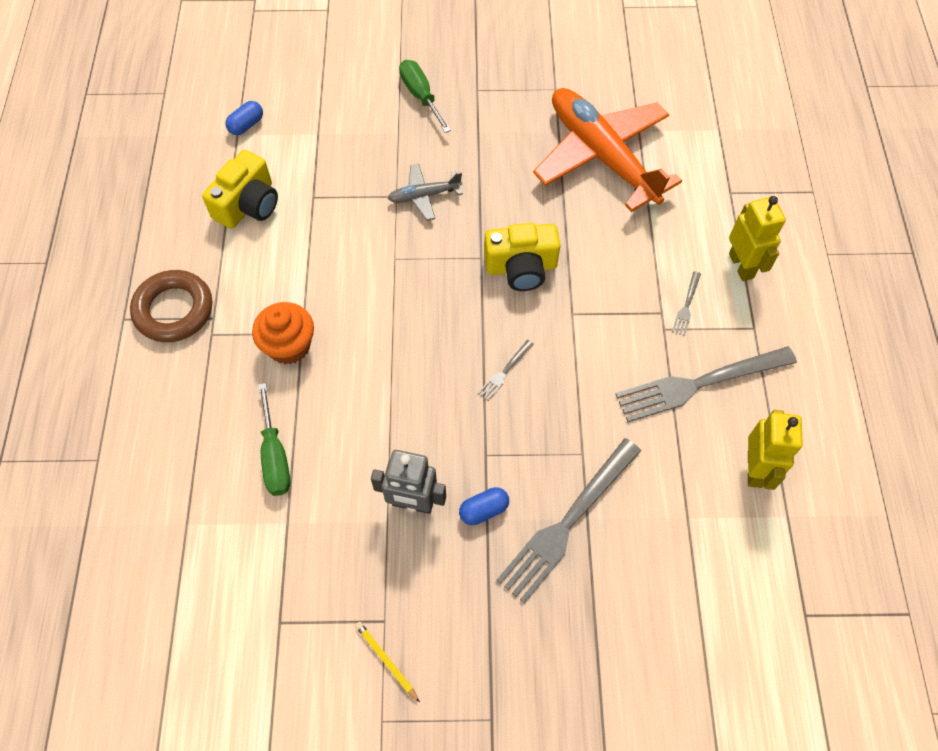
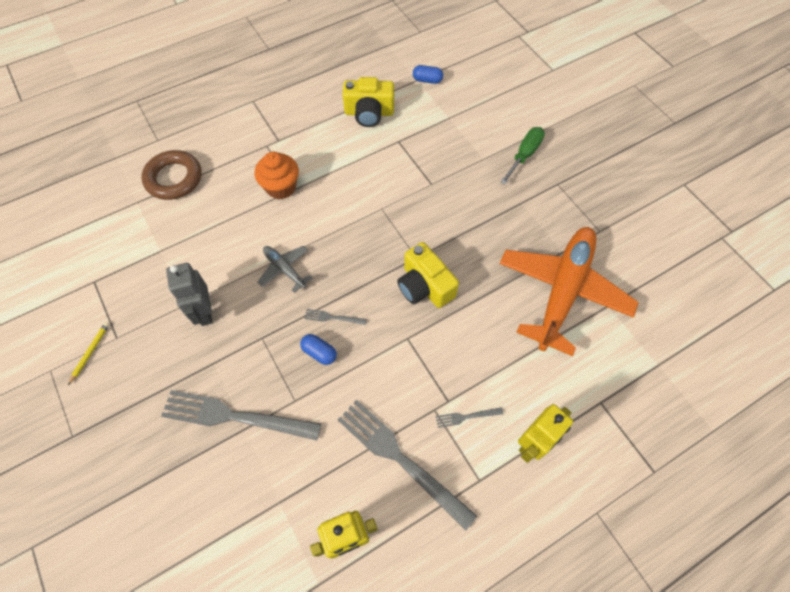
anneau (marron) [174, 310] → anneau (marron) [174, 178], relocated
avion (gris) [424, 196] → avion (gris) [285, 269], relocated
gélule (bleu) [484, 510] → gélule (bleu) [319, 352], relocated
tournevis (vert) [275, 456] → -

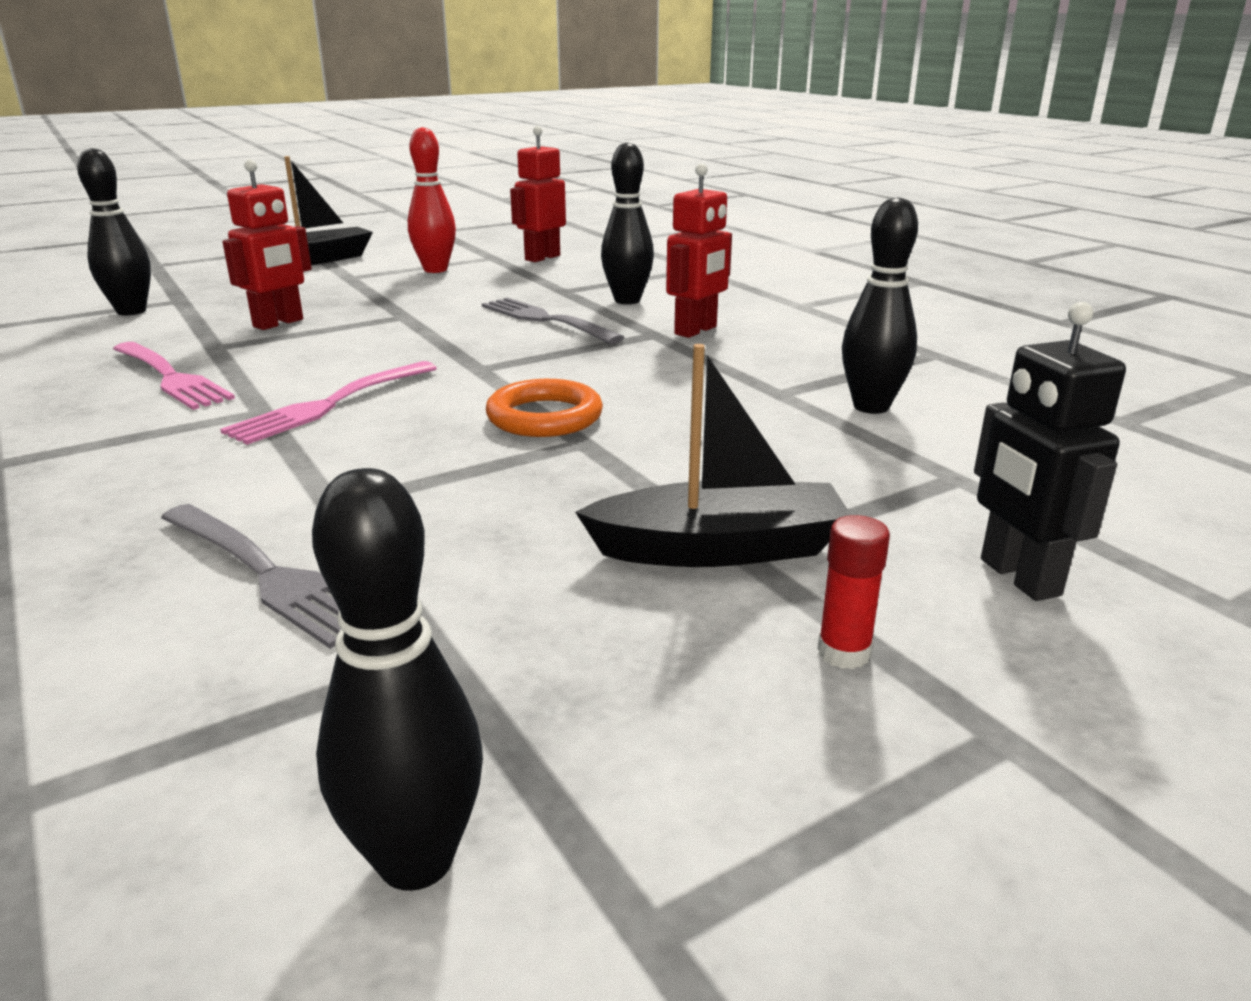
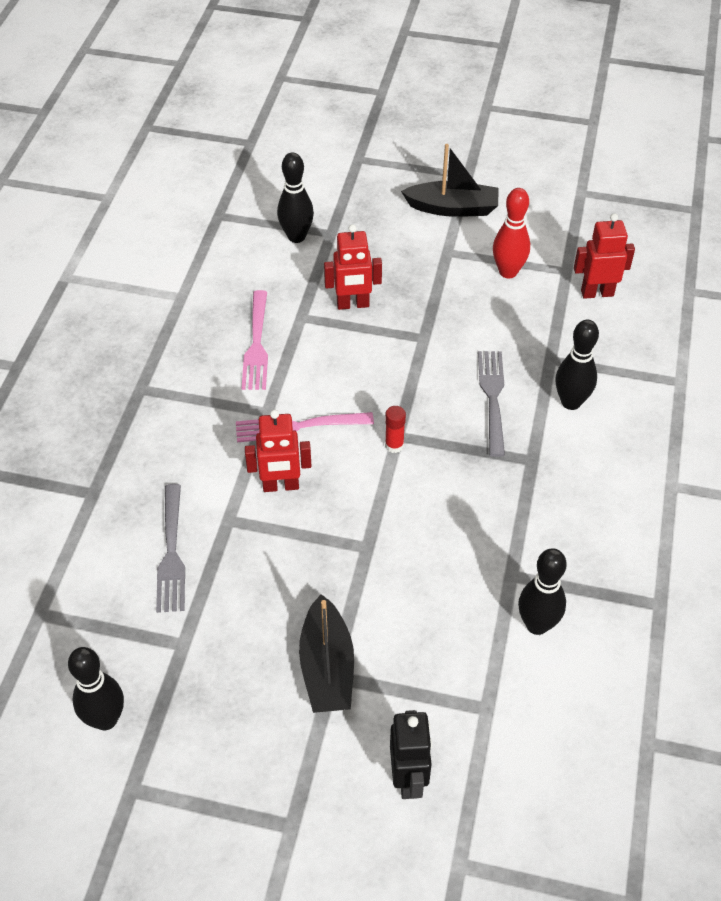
robot (rouge) [696, 331] → robot (rouge) [281, 486], relocated
bateau (noir) [719, 549] → bateau (noir) [327, 667], 45 degrees clockwise
bâton de colle (rouge) [843, 653] → bâton de colle (rouge) [394, 445], relocated
robot (noir) [1018, 577] → robot (noir) [409, 778], 150 degrees clockwise
anneau (orange) [544, 417] → -

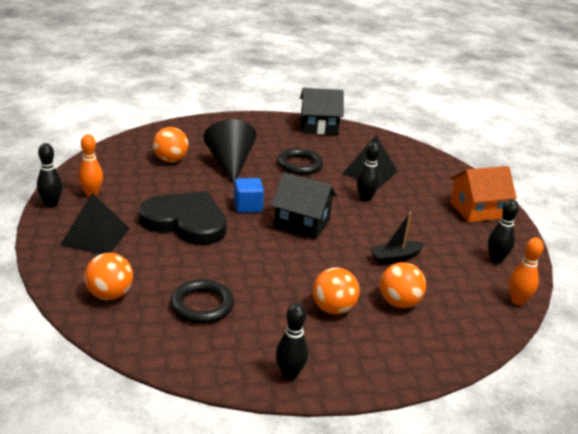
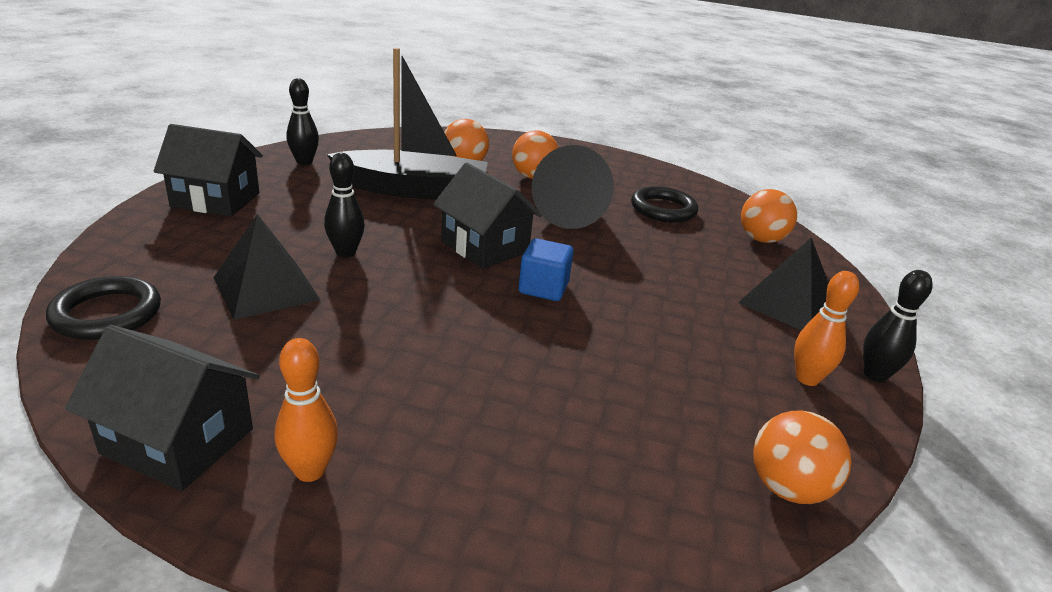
anneau (noir) [299, 165] → anneau (noir) [107, 314], relocated
maison (orange) [477, 210] → maison (noir) [216, 200]
quille (orange) [517, 301] → quille (orange) [310, 471], relocated
bateau (noir) [395, 258] → bateau (noir) [413, 190], x2.09
cône (noir) [230, 164] → cône (noir) [572, 213], relocated
balle (orange) [170, 160] → balle (orange) [787, 488], relocated
cœur (noir) [186, 222] → -
quille (noir) [289, 374] → -

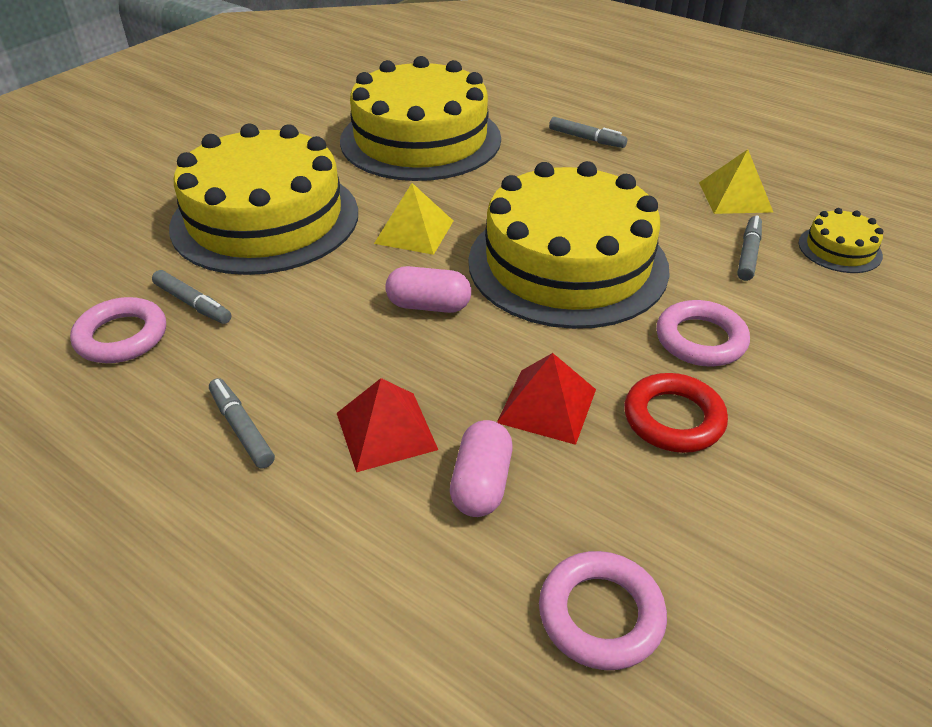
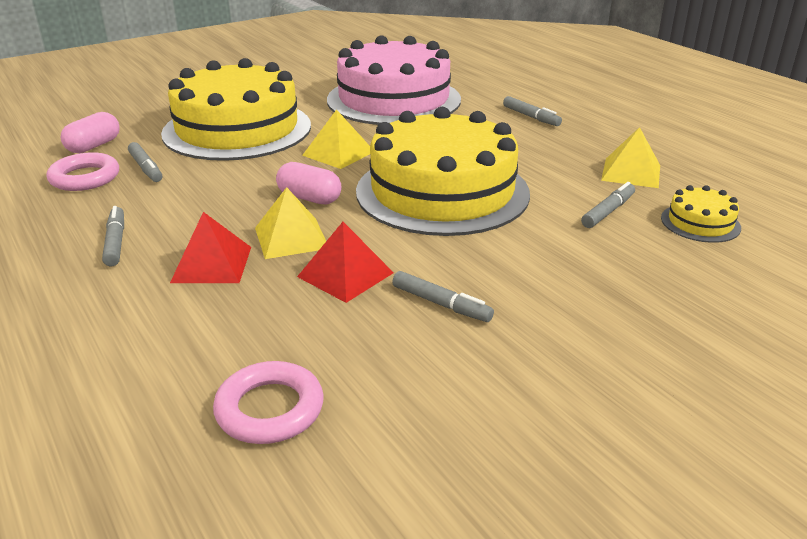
gélule (rose) [481, 483] → gélule (rose) [94, 146], relocated
- → pyramide (jaune) [291, 237]
gâteau (jaune) [420, 139] → gâteau (rose) [393, 99]
anneau (rouge) [673, 418] → feutre (gris) [441, 304]
anneau (rose) [700, 339] → -

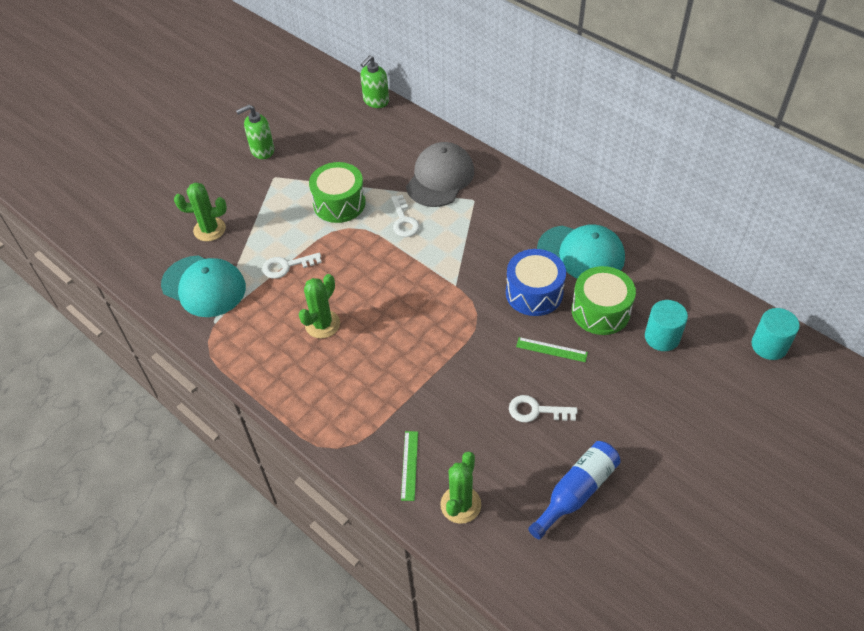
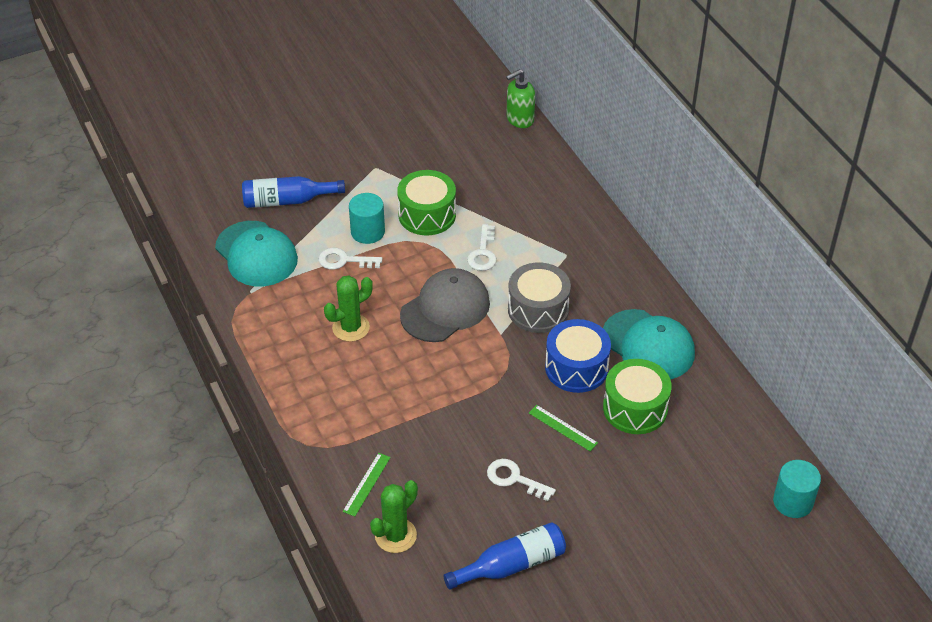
cactus (vert) [209, 229] → bouteille (bleu) [287, 200]
cylindre (turquoise) [662, 337] → cylindre (turquoise) [367, 232], relocated
casquette (gris) [440, 178] → casquette (gris) [445, 309], relocated
- → tambour (gris) [538, 309]
distributeur de savon (vert) [262, 150] → -

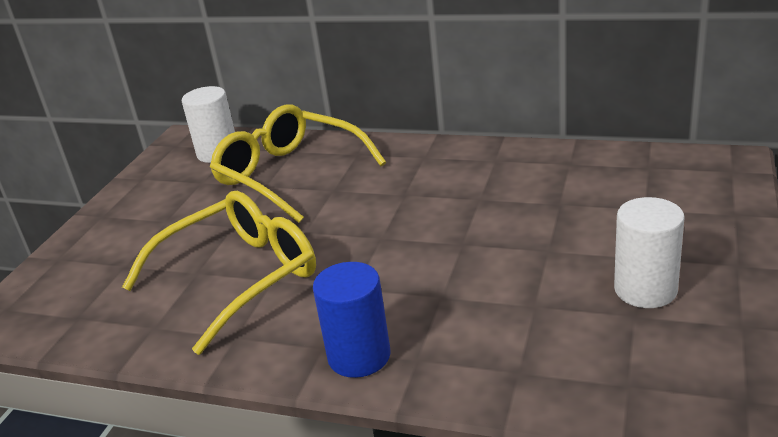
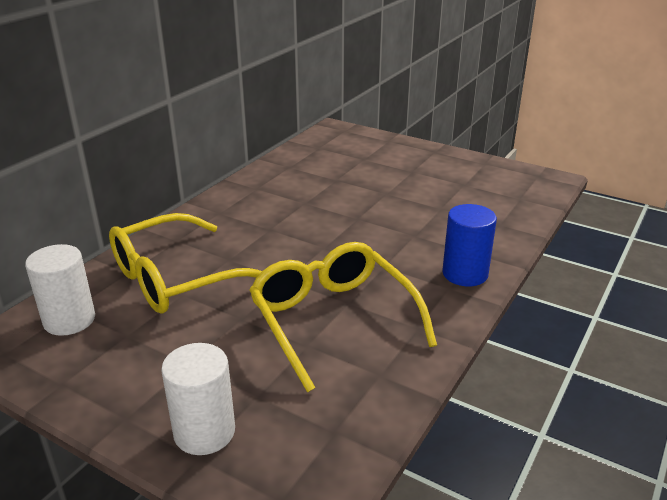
cylindre (blanc) [645, 290] → cylindre (blanc) [204, 432], relocated

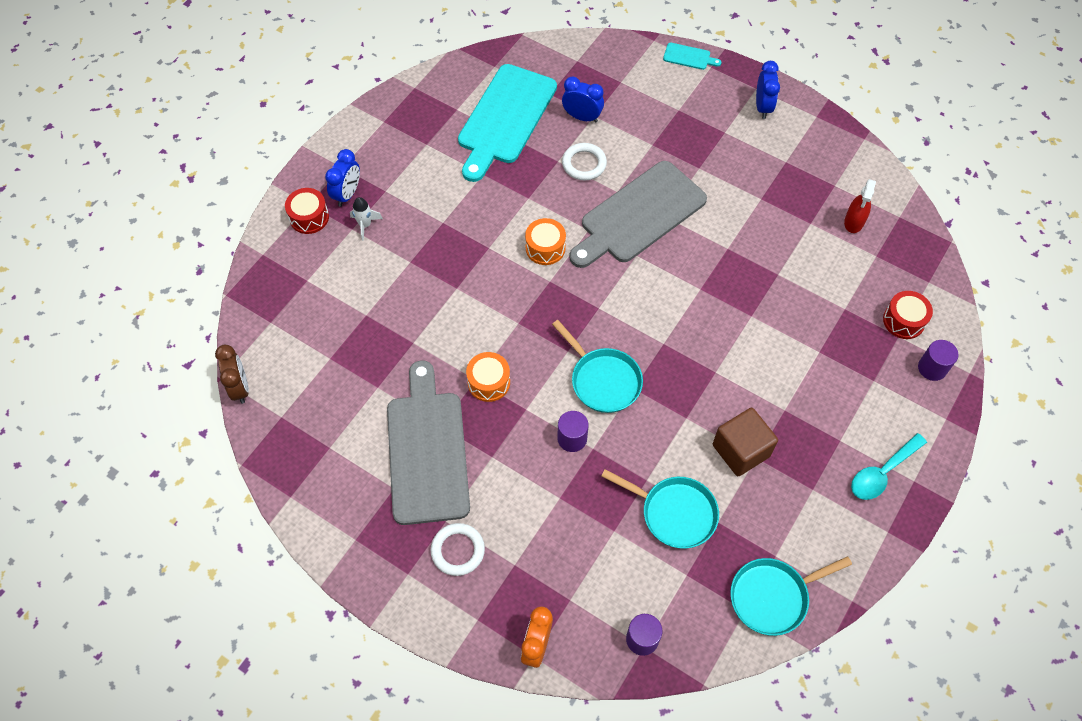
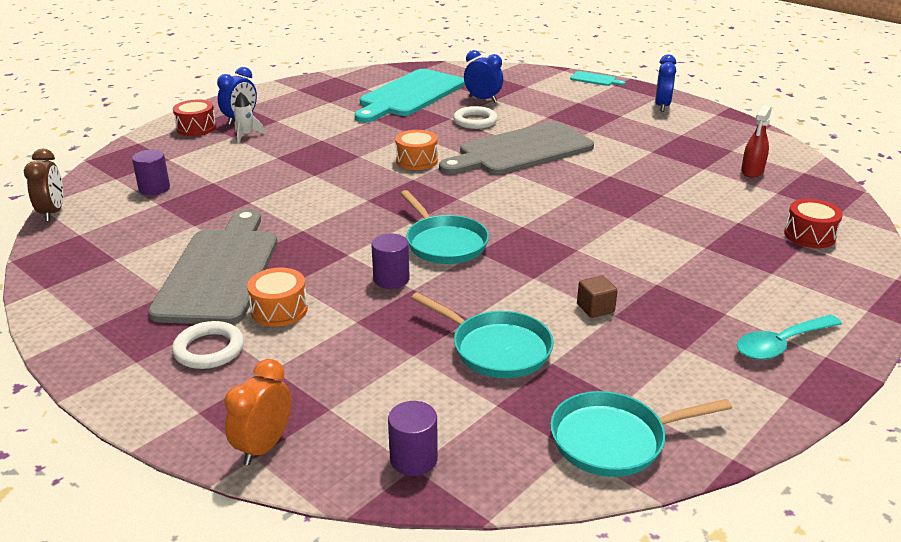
cylindre (violet) [932, 368] → cylindre (violet) [154, 188], relocated
tambour (orange) [489, 382] → tambour (orange) [279, 310], relocated
cube (marron) [741, 450] → cube (marron) [595, 308], x0.52

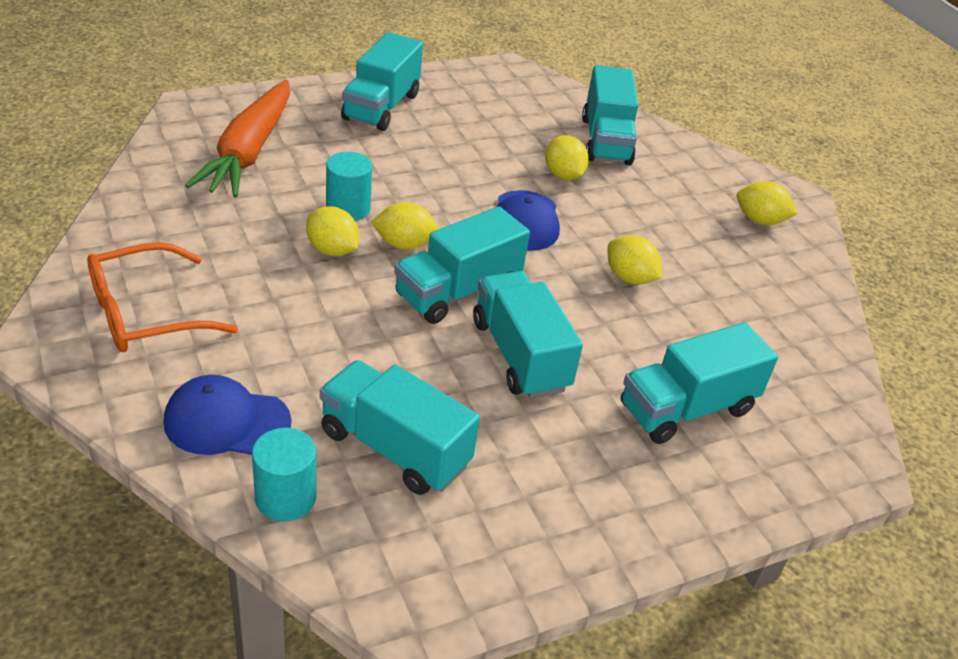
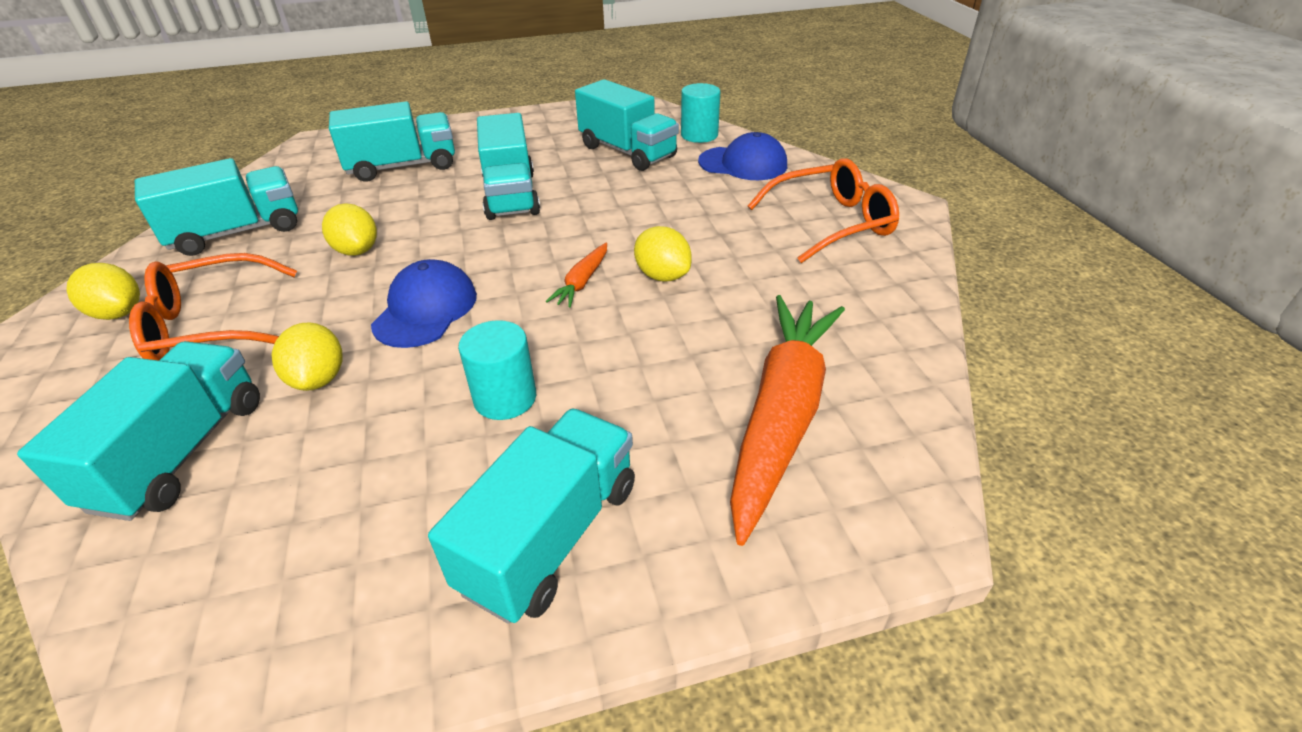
- → lunettes (orange) [211, 325]
camion (turquoise) [458, 291] → camion (turquoise) [237, 232], relocated
cylindre (turquoise) [348, 208] → cylindre (turquoise) [505, 398], relocated
citron (jaune) [404, 244] → carotte (orange) [582, 282]

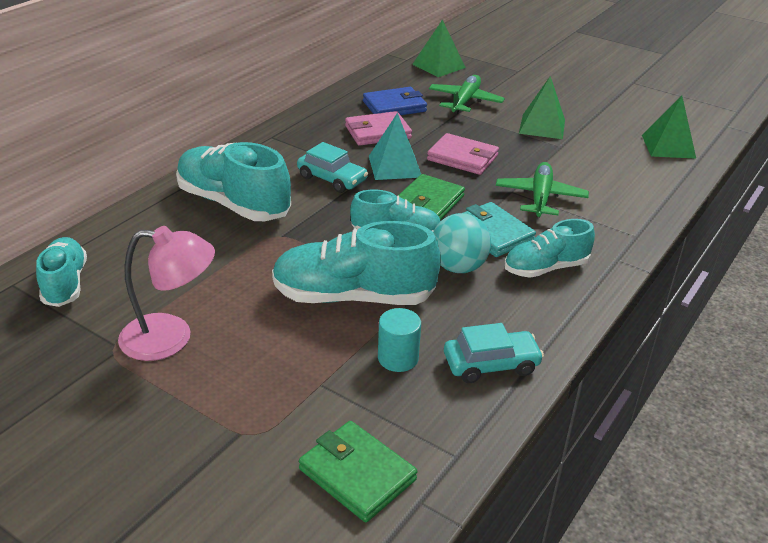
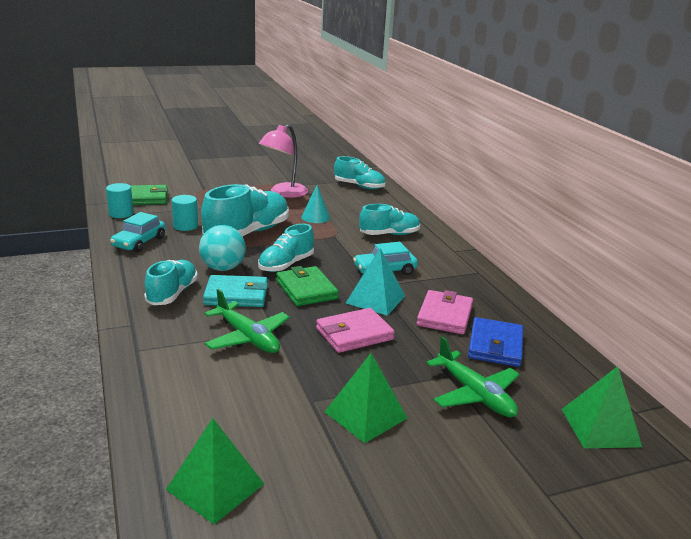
- → cylindre (turquoise) [121, 213]
- → cône (turquoise) [315, 217]
chaussure (turquoise) [233, 204] → chaussure (turquoise) [389, 234], x0.61

